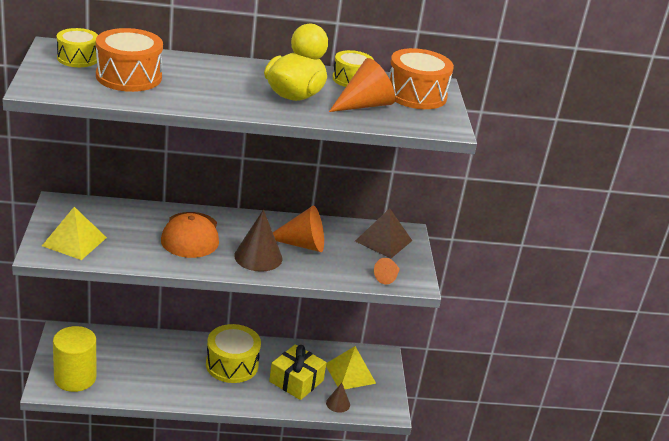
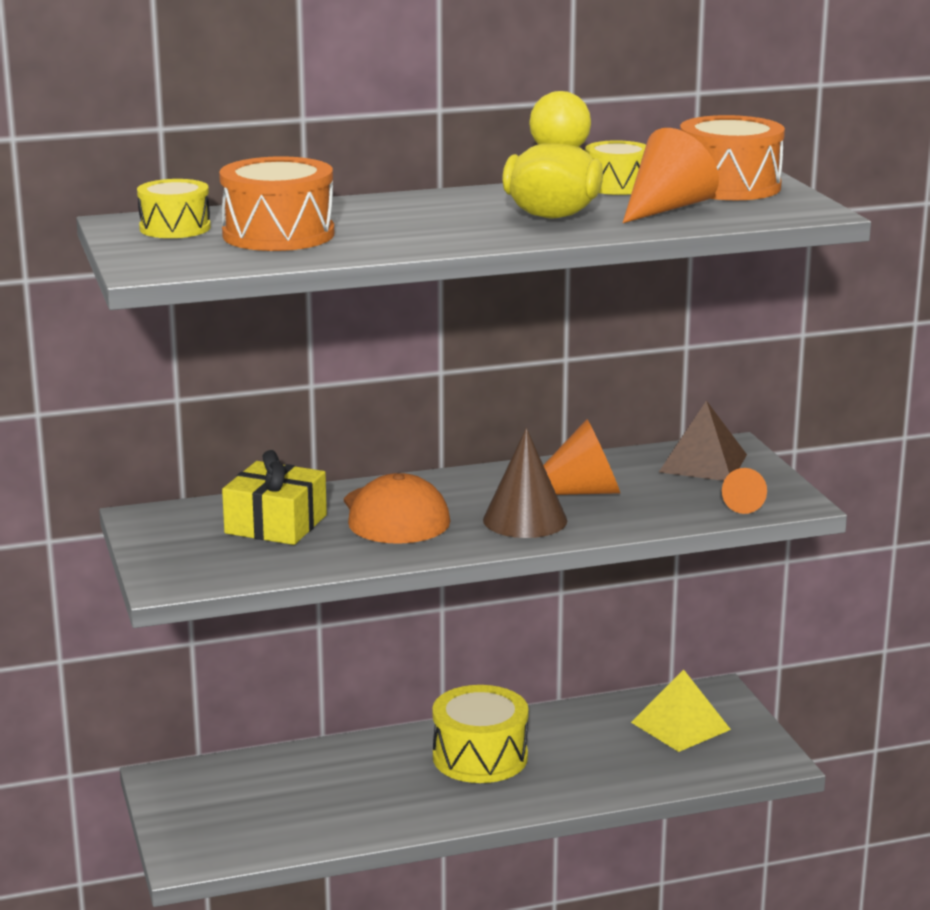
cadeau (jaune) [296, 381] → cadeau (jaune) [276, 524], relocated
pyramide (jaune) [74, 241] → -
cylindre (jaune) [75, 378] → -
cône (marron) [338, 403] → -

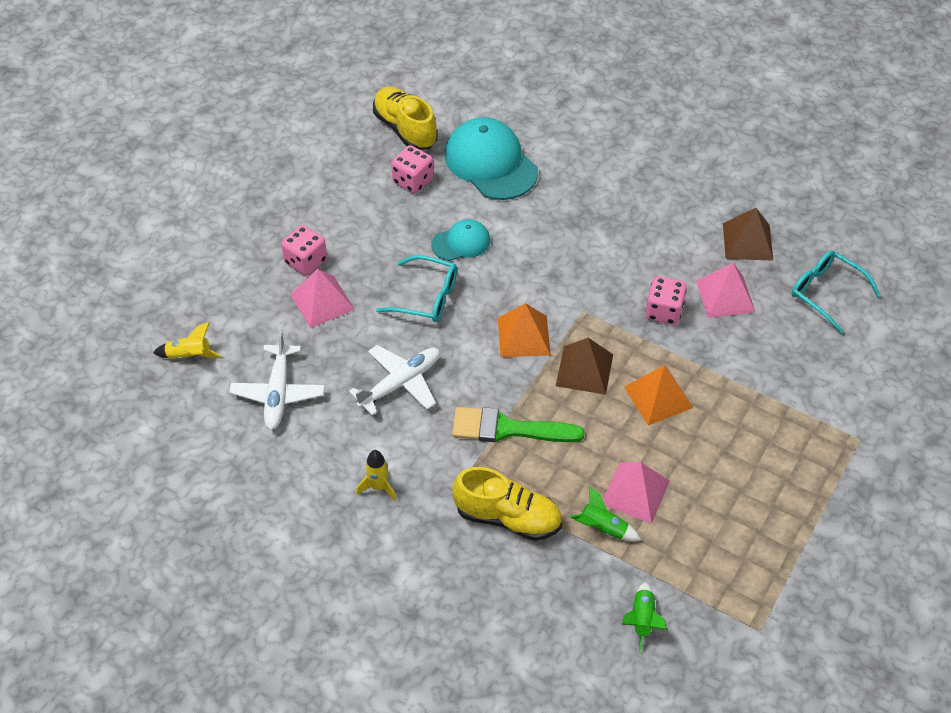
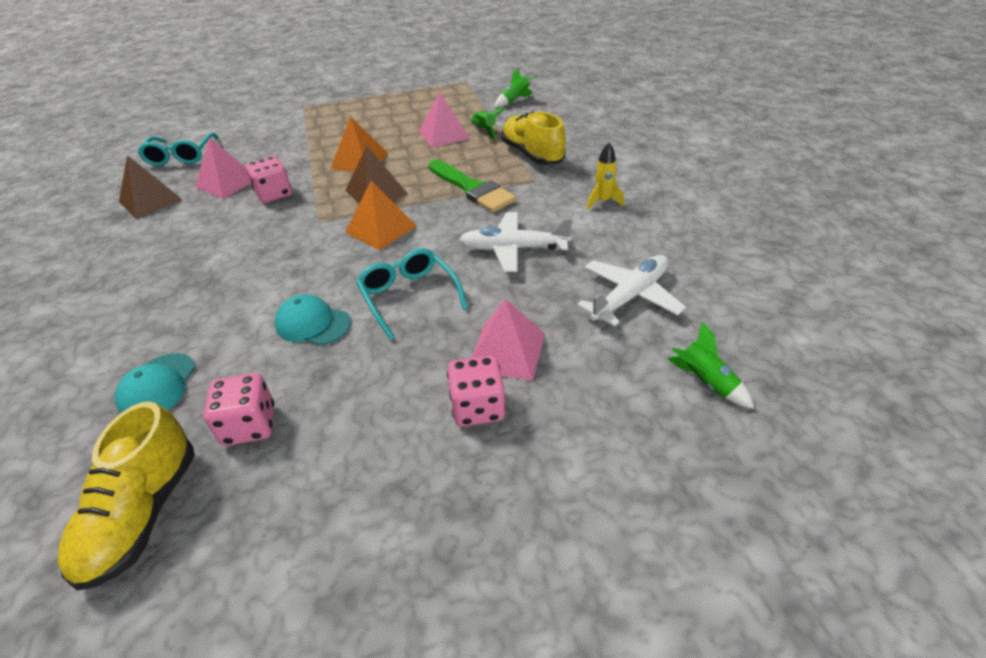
casquette (turquoise) [491, 163] → casquette (turquoise) [157, 386], x0.54
fusée (jaune) [189, 356] → fusée (vert) [705, 382]

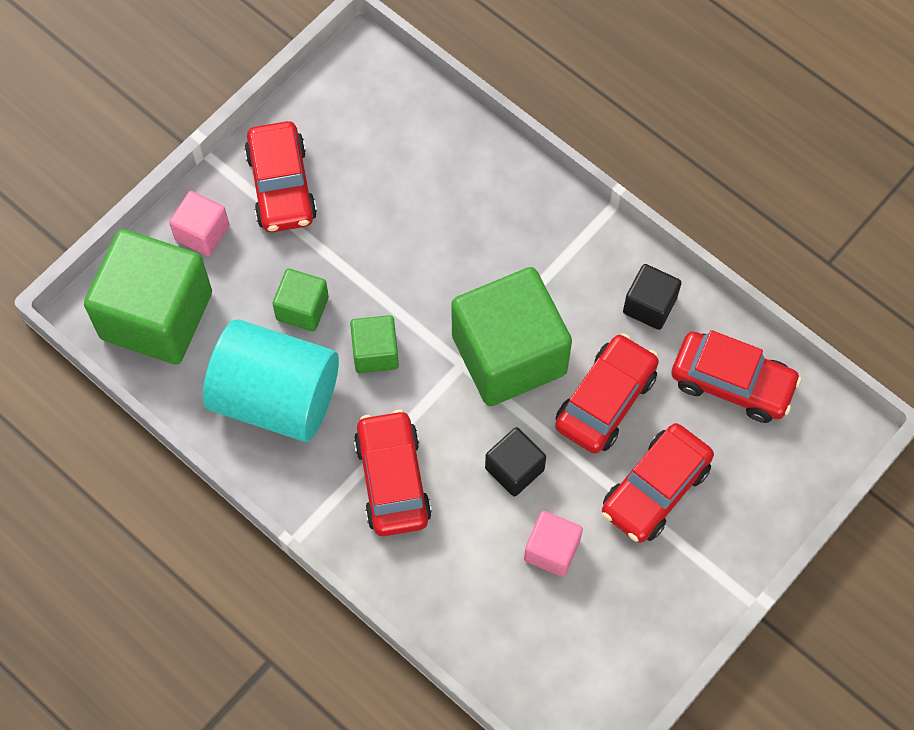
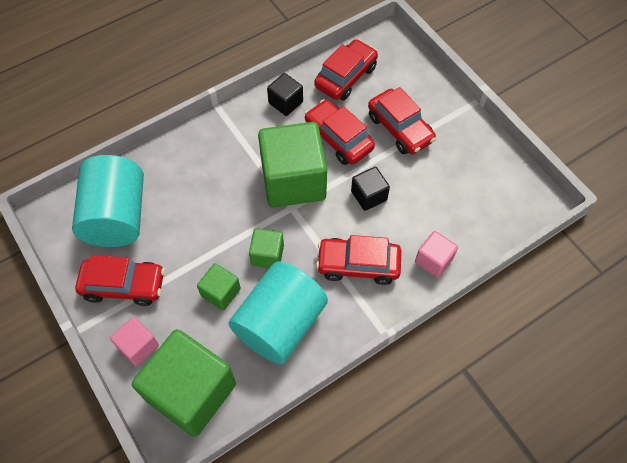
- → cylindre (turquoise) [117, 216]
cube (rose) [551, 550] → cube (rose) [433, 260], relocated

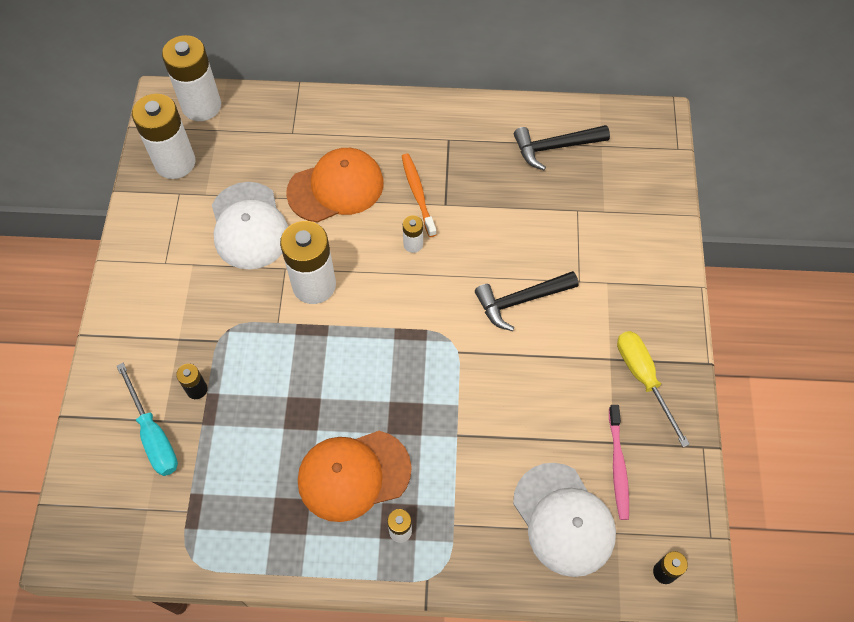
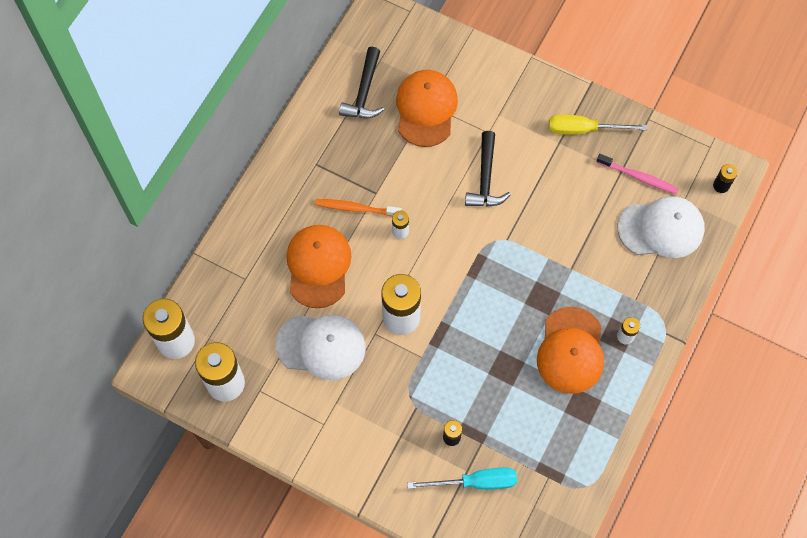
- → casquette (orange) [426, 109]

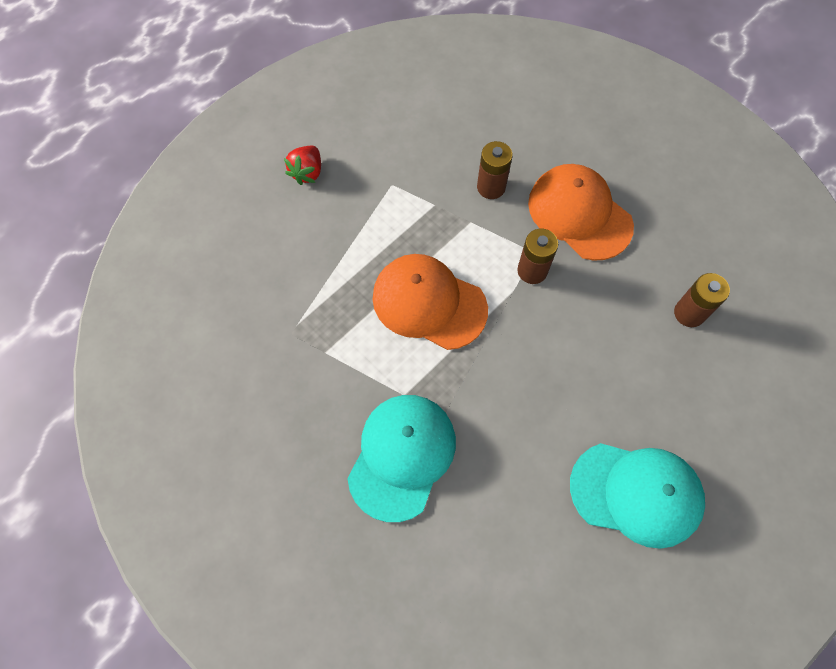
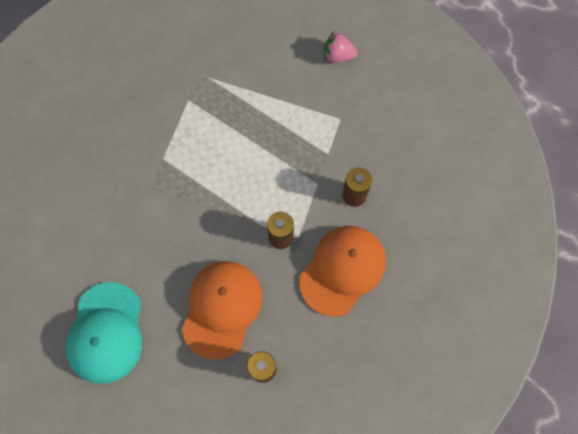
casquette (orange) [429, 303] → casquette (orange) [222, 308], relocated
fraise (rouge) [307, 172] → fraise (rose) [338, 56]
casquette (turquoise) [402, 456] → -

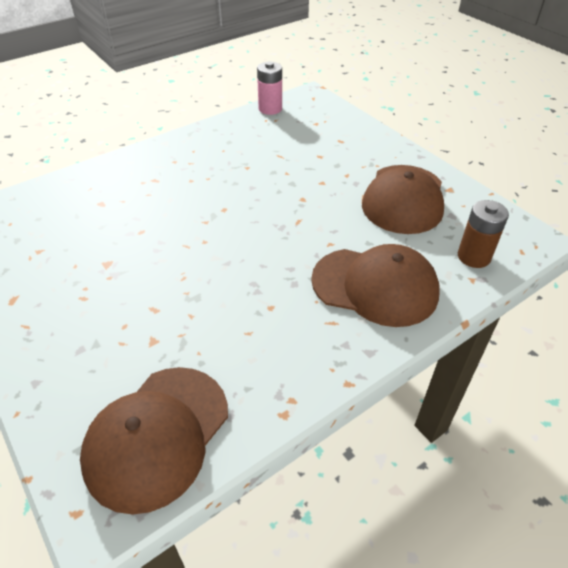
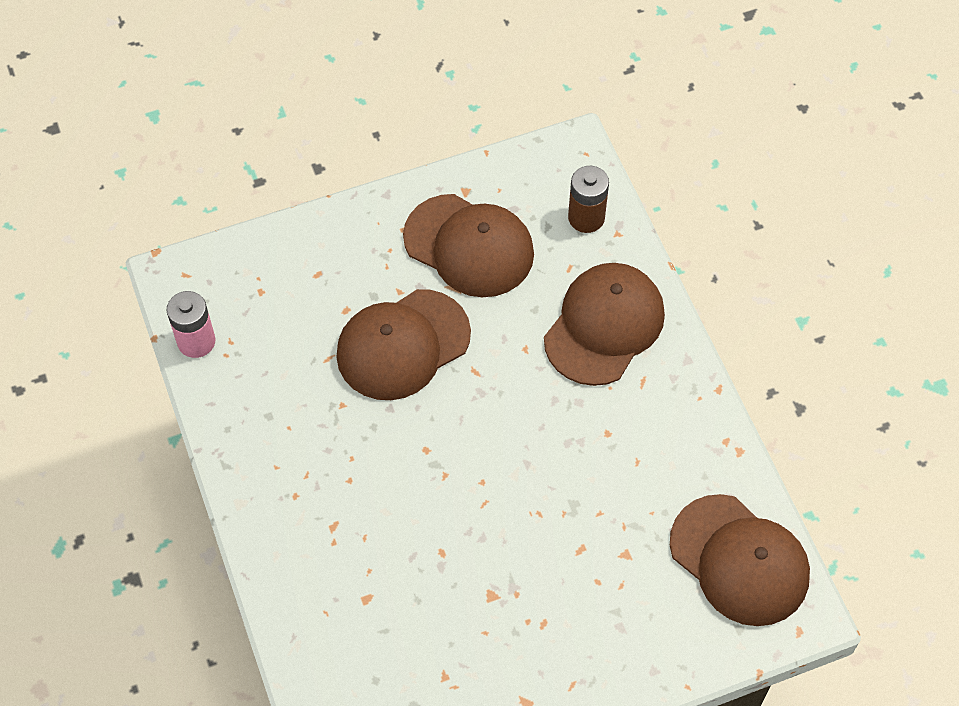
- → casquette (marron) [403, 345]

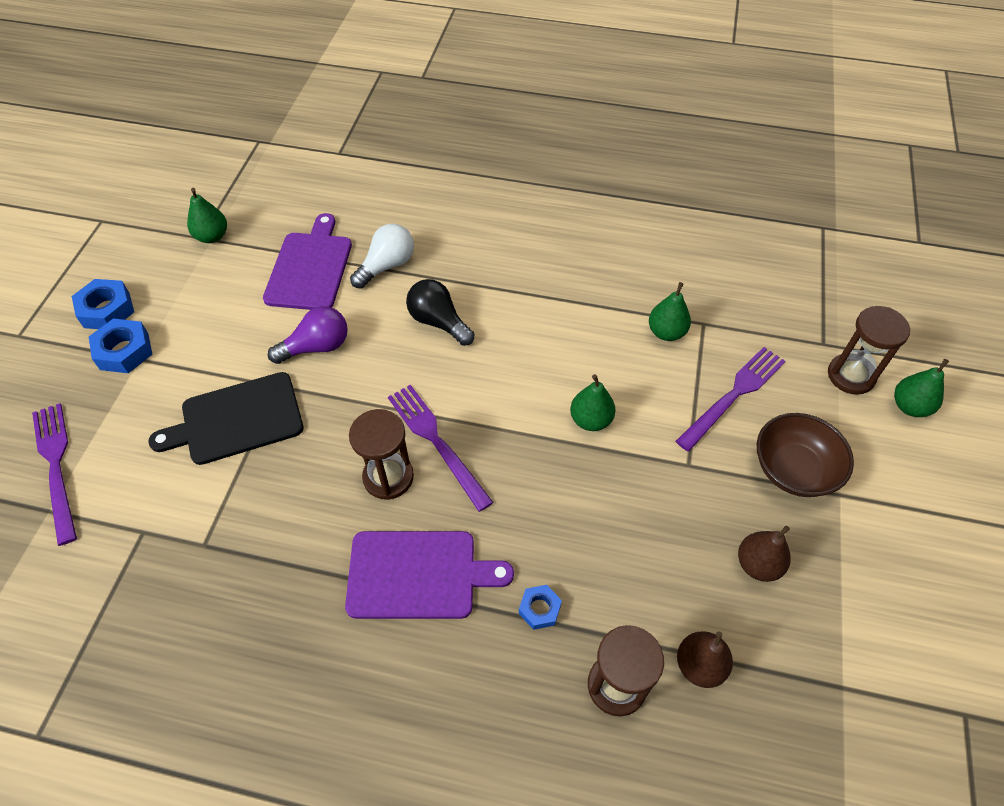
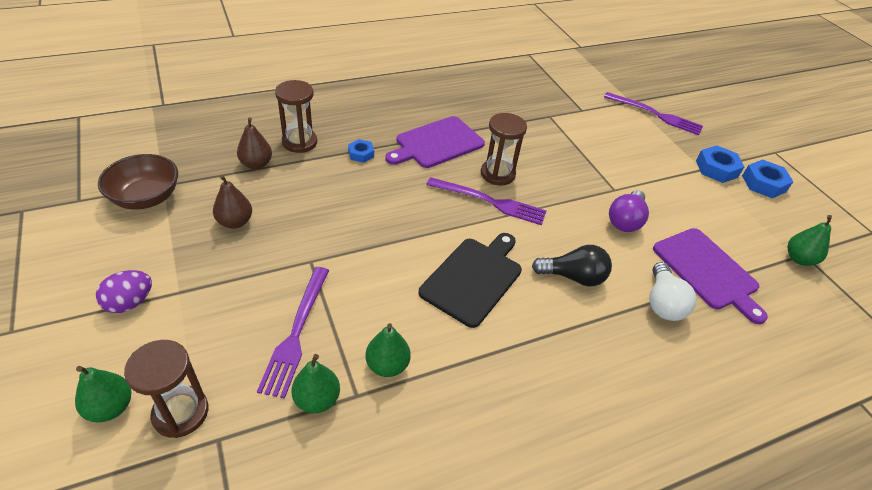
- → œuf (violet) [130, 303]
bol (marron) [793, 469] → bol (marron) [146, 198], relocated
poire (vert) [591, 420] → poire (vert) [317, 399], relocated
planche à découper (noir) [237, 419] → planche à découper (noir) [474, 278], relocated

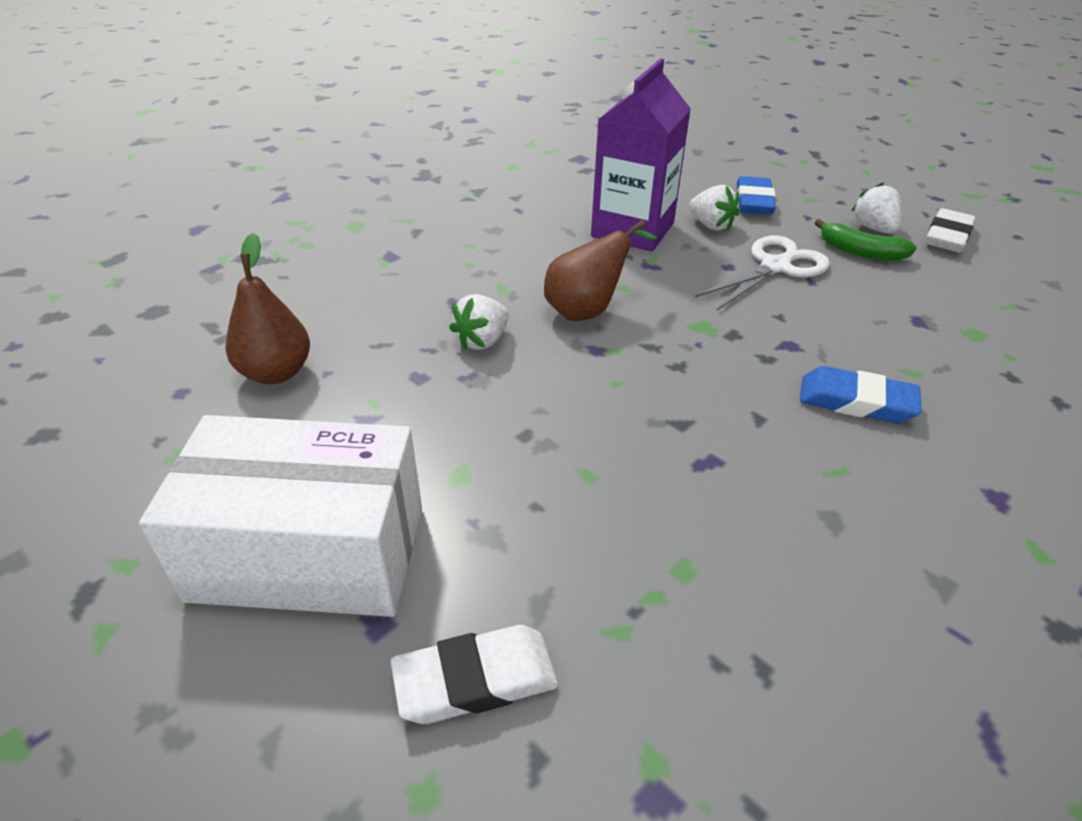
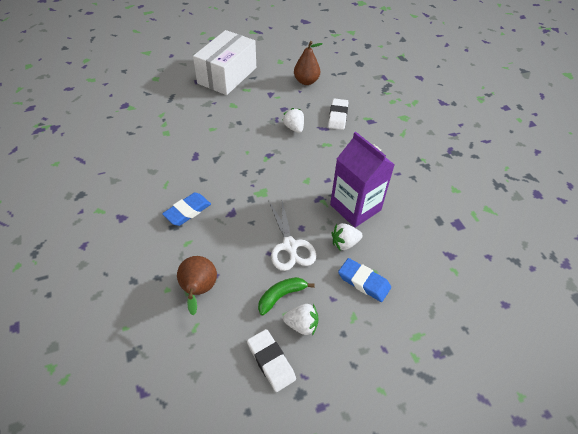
poire (marron) [587, 311] → poire (marron) [198, 290], relocated
gomme (blanc) [475, 680] → gomme (blanc) [338, 116], relocated

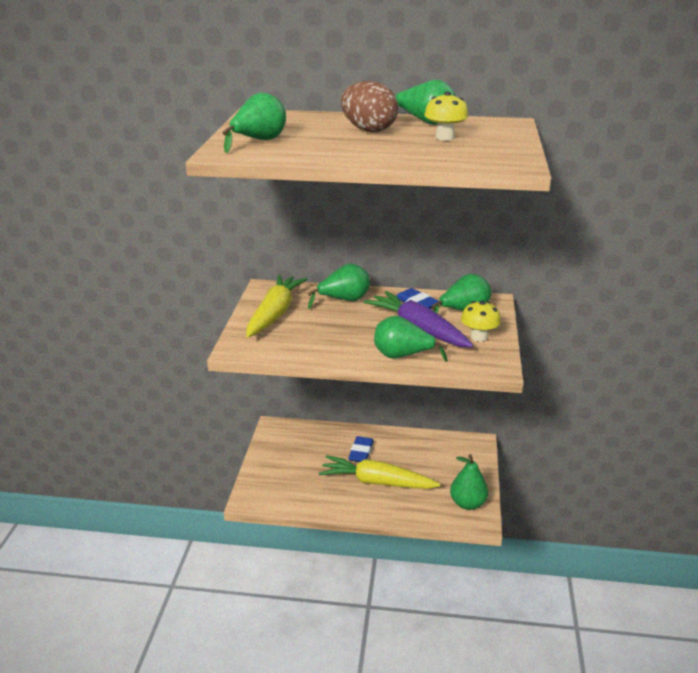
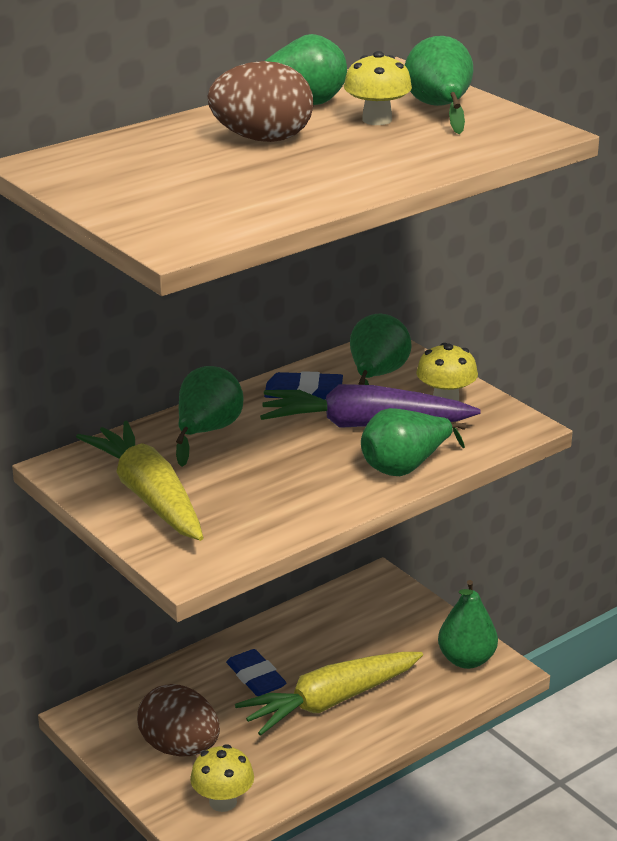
- → œuf (marron) [180, 748]
- → champignon (jaune) [223, 802]
poire (vert) [258, 141] → poire (vert) [440, 108], relocated

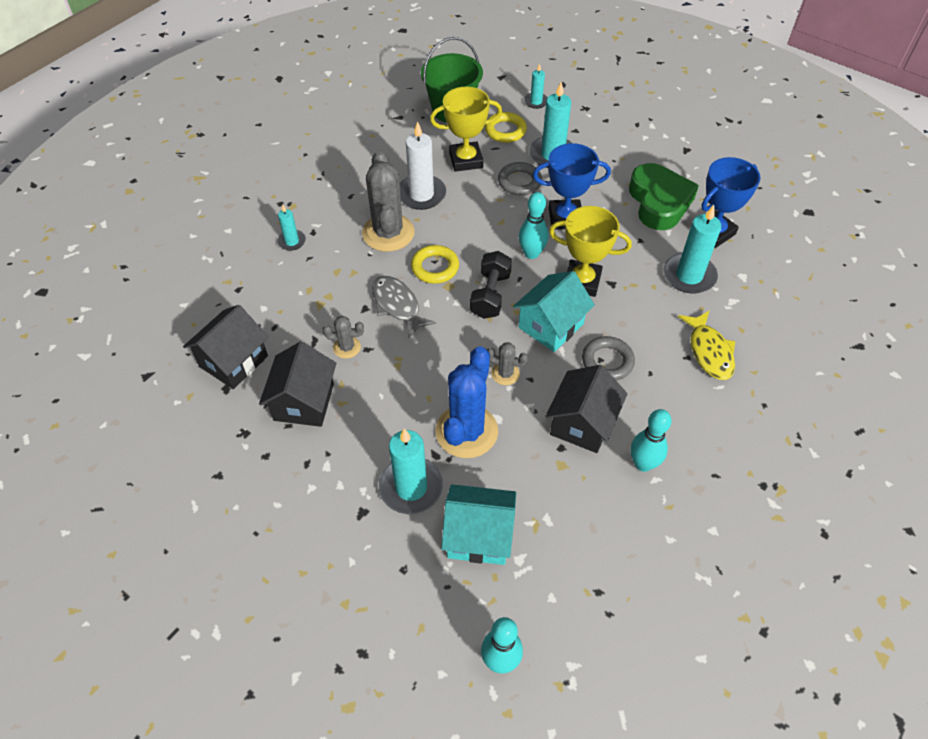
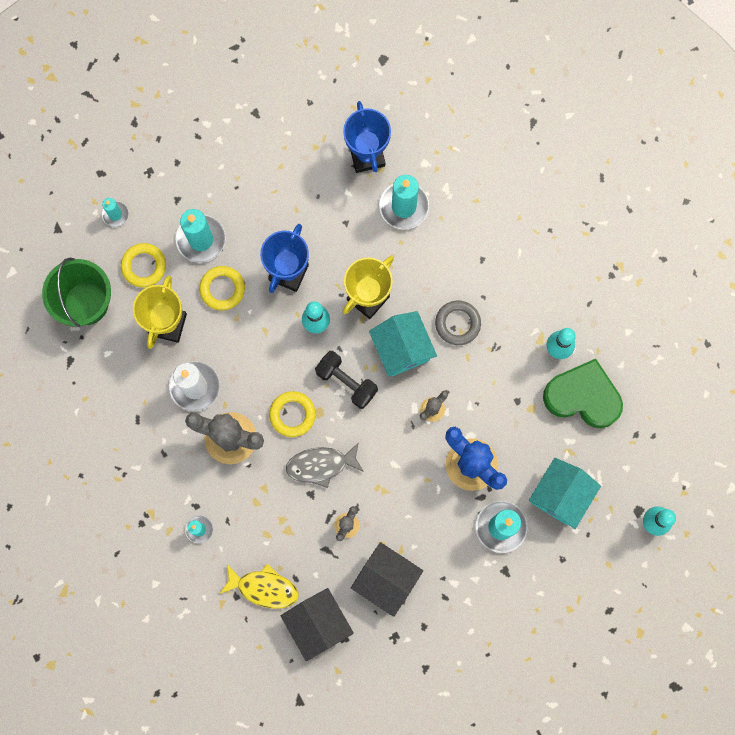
anneau (gris) [519, 182] → anneau (jaune) [222, 289]
poisson (jaune) [709, 351] → poisson (jaune) [264, 588], relocated
cœur (vert) [659, 202] → cœur (vert) [582, 397], relocated
maison (noir) [582, 423] → -

